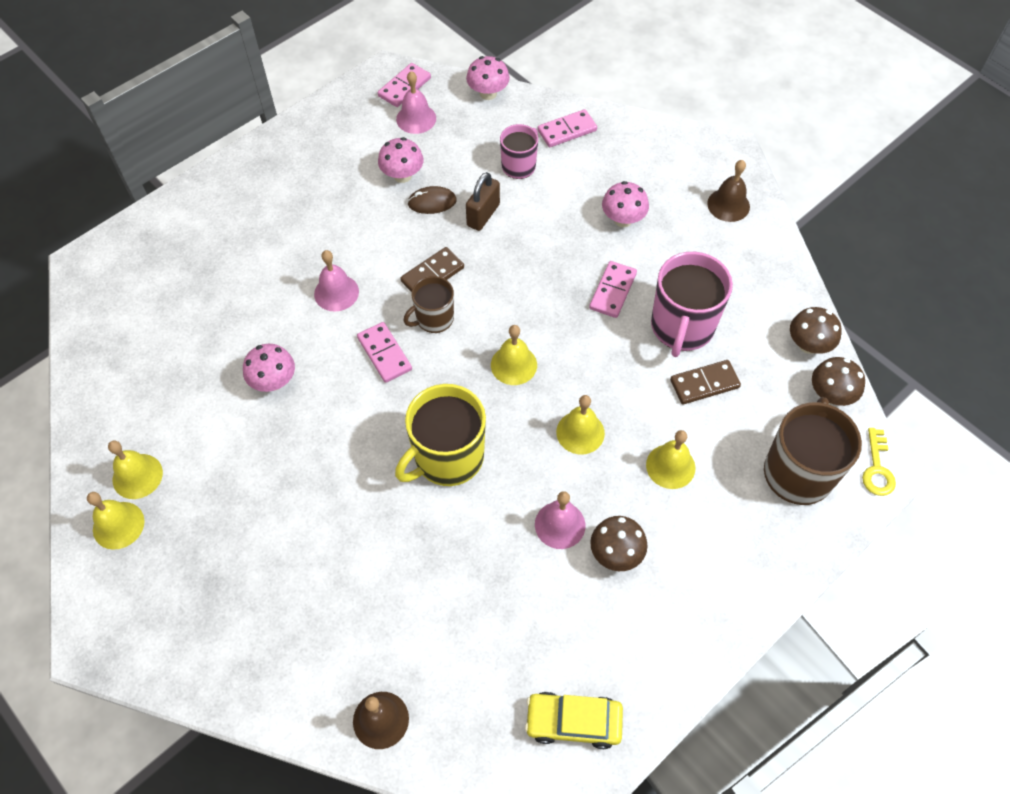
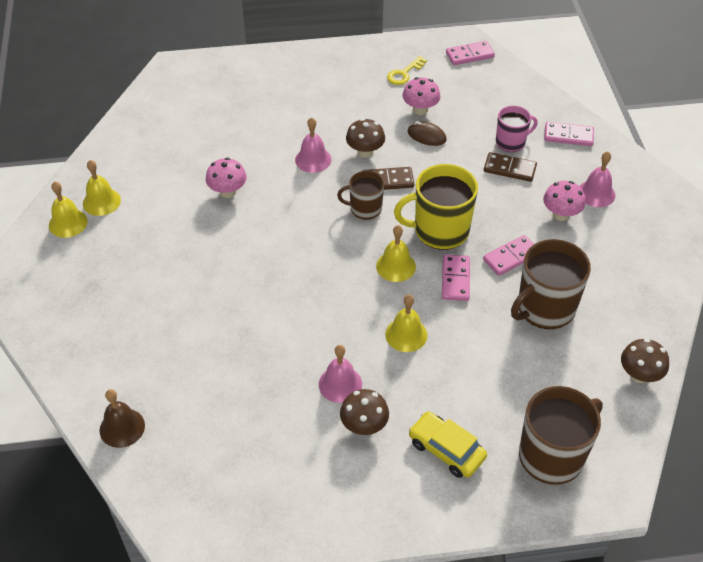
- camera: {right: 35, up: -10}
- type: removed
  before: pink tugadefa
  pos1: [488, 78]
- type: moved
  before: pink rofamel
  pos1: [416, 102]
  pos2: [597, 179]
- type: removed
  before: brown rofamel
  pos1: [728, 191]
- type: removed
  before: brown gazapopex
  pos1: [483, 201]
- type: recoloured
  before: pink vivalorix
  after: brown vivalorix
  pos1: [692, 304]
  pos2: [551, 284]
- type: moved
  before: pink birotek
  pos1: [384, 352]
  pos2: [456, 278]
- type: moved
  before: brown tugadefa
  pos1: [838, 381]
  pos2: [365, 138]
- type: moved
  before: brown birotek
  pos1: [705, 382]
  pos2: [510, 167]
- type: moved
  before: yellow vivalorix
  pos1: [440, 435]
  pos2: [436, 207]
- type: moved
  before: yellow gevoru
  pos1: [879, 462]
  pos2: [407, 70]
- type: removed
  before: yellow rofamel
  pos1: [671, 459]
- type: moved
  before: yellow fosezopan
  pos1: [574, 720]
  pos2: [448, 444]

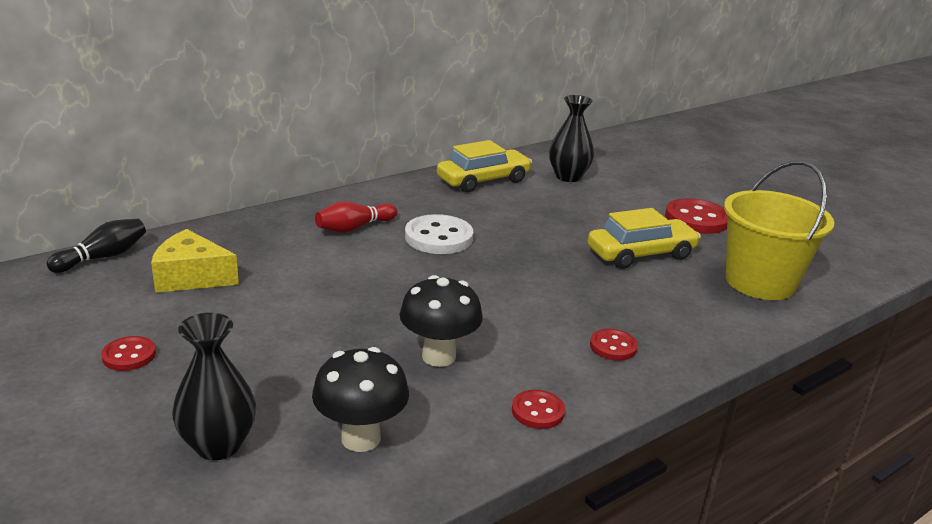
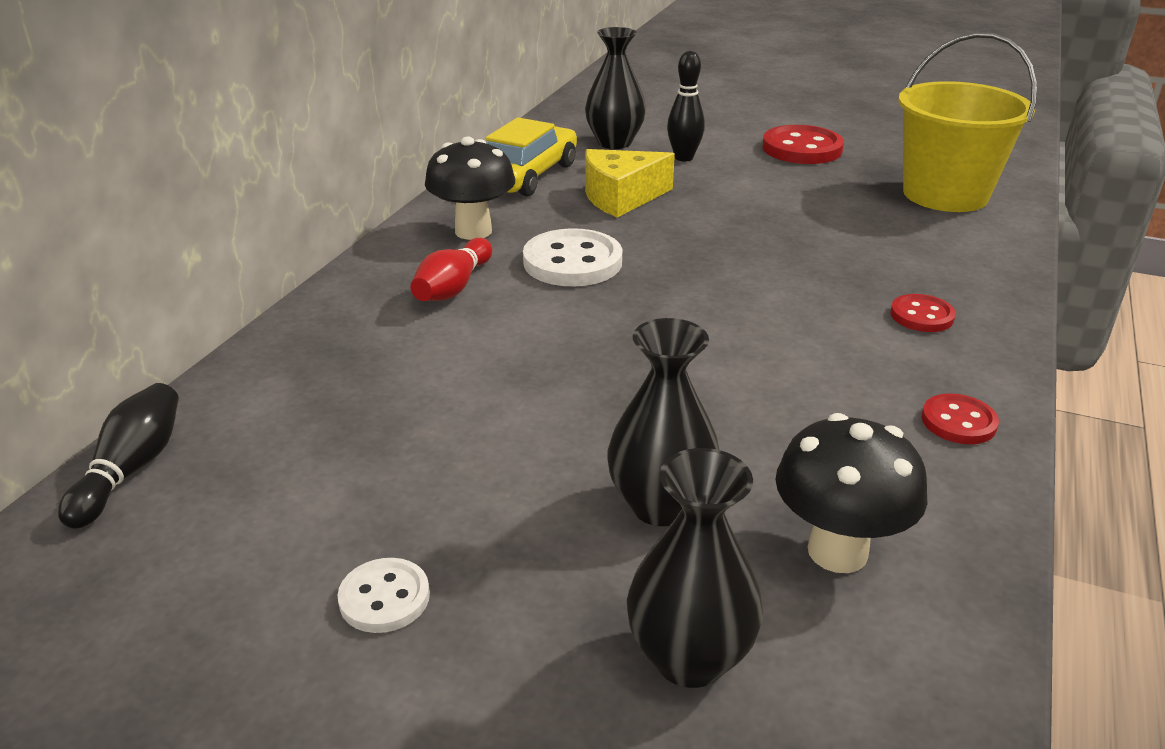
- camera: {right: -30, up: 5}
- type: removed
  before: yellow fosezopan
  pos1: [644, 238]
- type: moved
  before: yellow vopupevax
  pos1: [195, 261]
  pos2: [630, 183]
- type: moved
  before: black tugadefa
  pos1: [441, 321]
  pos2: [470, 188]
- type: recoloured
  before: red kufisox
  after: white kufisox
  pos1: [128, 353]
  pos2: [383, 595]
- type: added
  after: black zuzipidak
  pos2: [686, 106]
- type: added
  after: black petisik
  pos2: [663, 422]

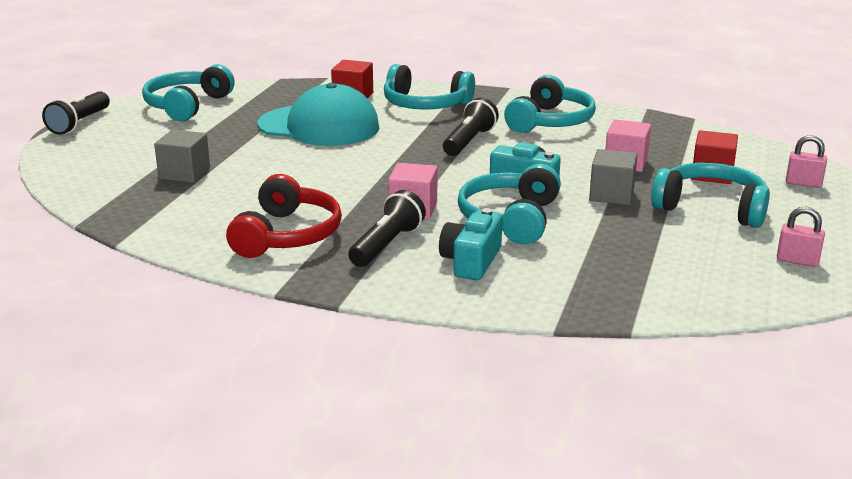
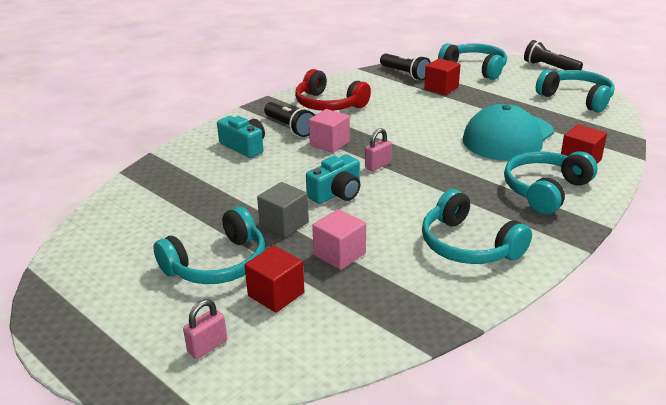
- camera: {right: 115, up: 5}
- type: moved
  before: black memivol
  pos1: [471, 127]
  pos2: [405, 67]
- type: recoloured
  before: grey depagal
  after: red depagal
  pos1: [182, 156]
  pos2: [442, 76]
- type: moved
  before: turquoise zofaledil
  pos1: [509, 204]
  pos2: [472, 61]
- type: moved
  before: pink gazapopex
  pos1: [801, 237]
  pos2: [378, 149]

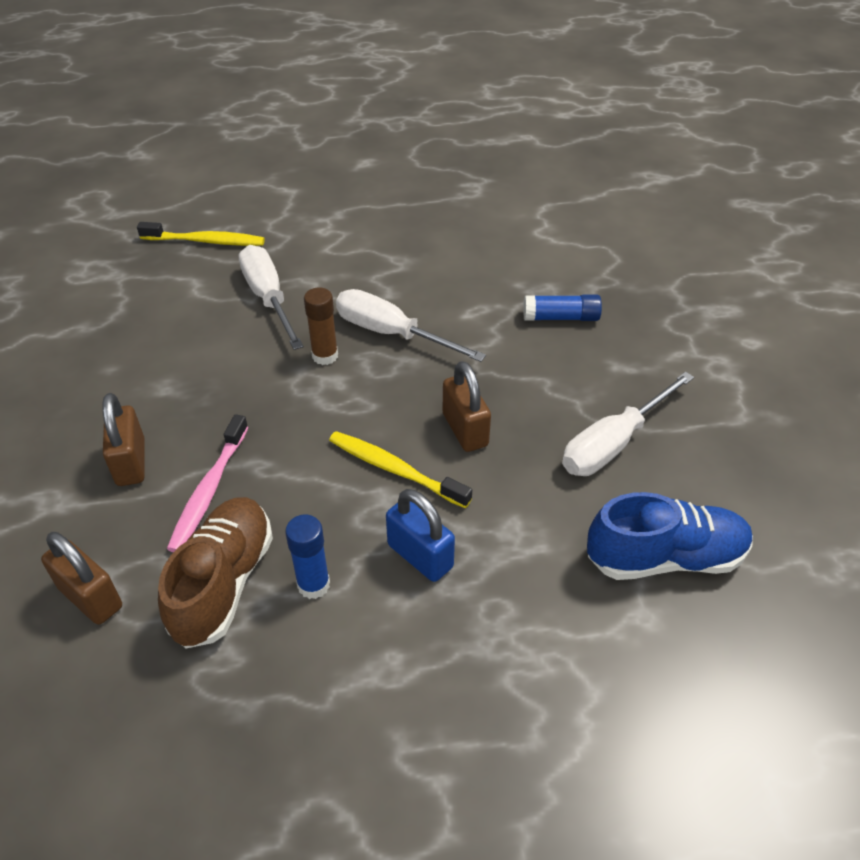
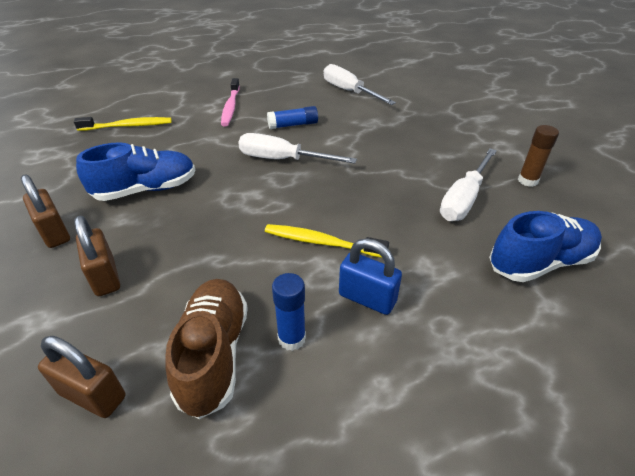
- camera: {right: -15, up: -5}
- type: moved
  before: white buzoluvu
  pos1: [271, 297]
  pos2: [360, 84]
- type: moved
  before: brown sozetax
  pos1: [321, 326]
  pos2: [538, 156]
- type: moved
  before: blue sozetax
  pos1: [562, 308]
  pos2: [292, 117]
- type: moved
  before: brown gazapopex
  pos1: [466, 406]
  pos2: [45, 211]
- type: moved
  before: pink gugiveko
  pos1: [207, 483]
  pos2: [230, 102]
- type: added
  after: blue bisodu
  pos2: [135, 171]

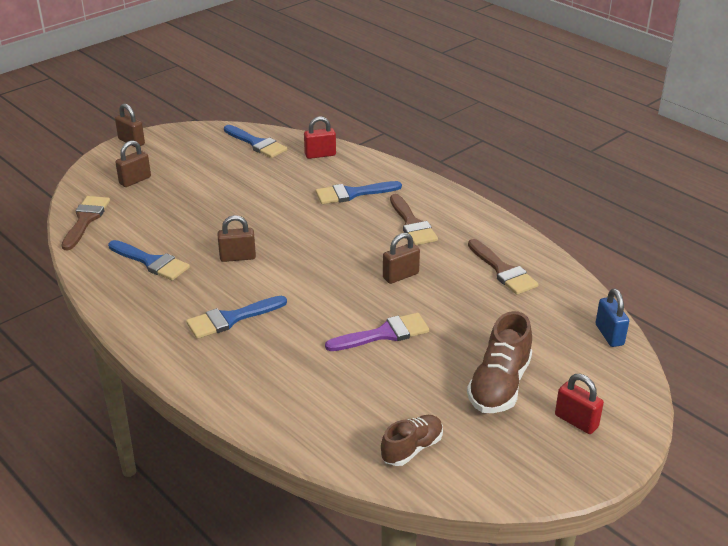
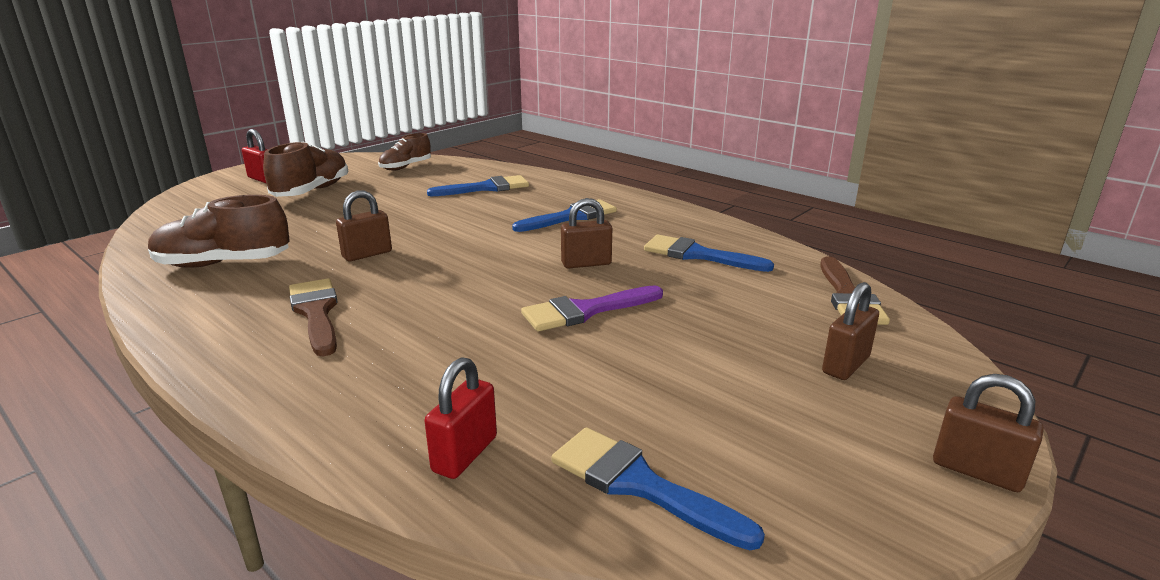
- camera: {right: 175, up: -10}
- type: turned
  before: red gazapopex
  pos1: [320, 137]
  pos2: [460, 418]
  turn: -45
- type: moved
  before: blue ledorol
  pos1: [359, 192]
  pos2: [478, 185]
- type: replaced
  before: brown ledorol
  after: brown bisodu
  pos1: [503, 267]
  pos2: [219, 231]
- type: removed
  before: blue gazapopex
  pos1: [612, 317]
- type: moved
  before: purple ledorol
  pos1: [377, 332]
  pos2: [592, 308]

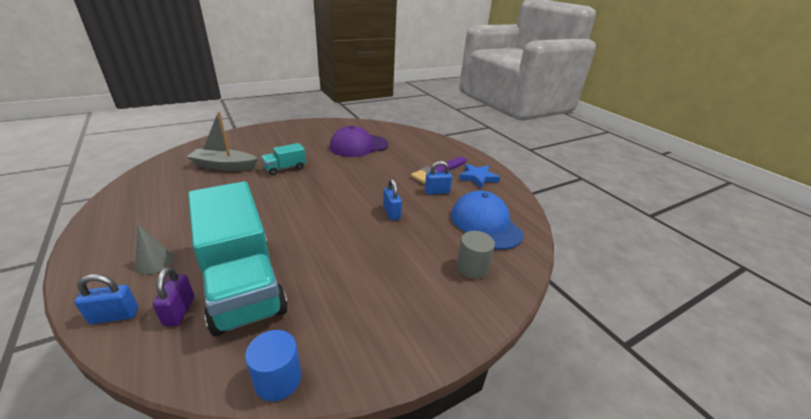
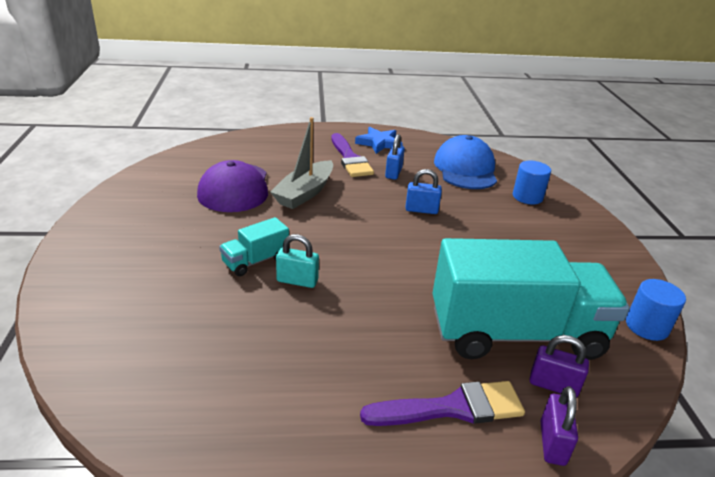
- camera: {right: -65, up: 0}
- type: moved
  before: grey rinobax
  pos1: [222, 141]
  pos2: [301, 163]
- type: turned
  before: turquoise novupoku
  pos1: [283, 159]
  pos2: [254, 246]
  turn: 60
- type: turned
  before: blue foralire
  pos1: [487, 220]
  pos2: [465, 162]
  turn: 90
- type: replaced
  before: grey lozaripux
  after: purple ledorol
  pos1: [154, 248]
  pos2: [442, 403]
- type: recoloured
  before: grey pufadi
  after: blue pufadi
  pos1: [475, 255]
  pos2: [532, 182]
- type: recoloured
  before: blue gazapopex
  after: purple gazapopex
  pos1: [106, 299]
  pos2: [559, 426]
- type: added
  after: turquoise gazapopex
  pos2: [297, 261]

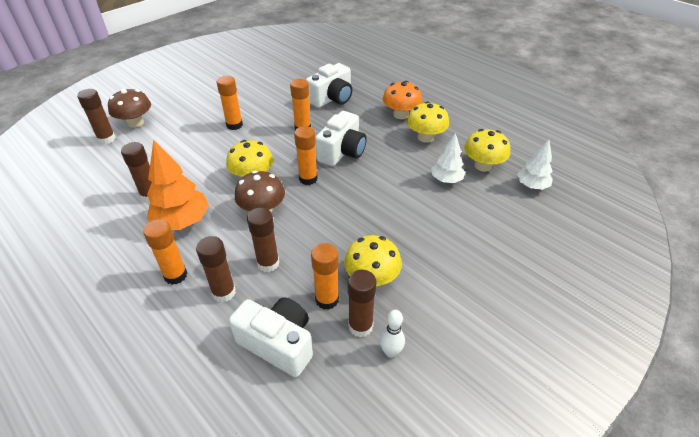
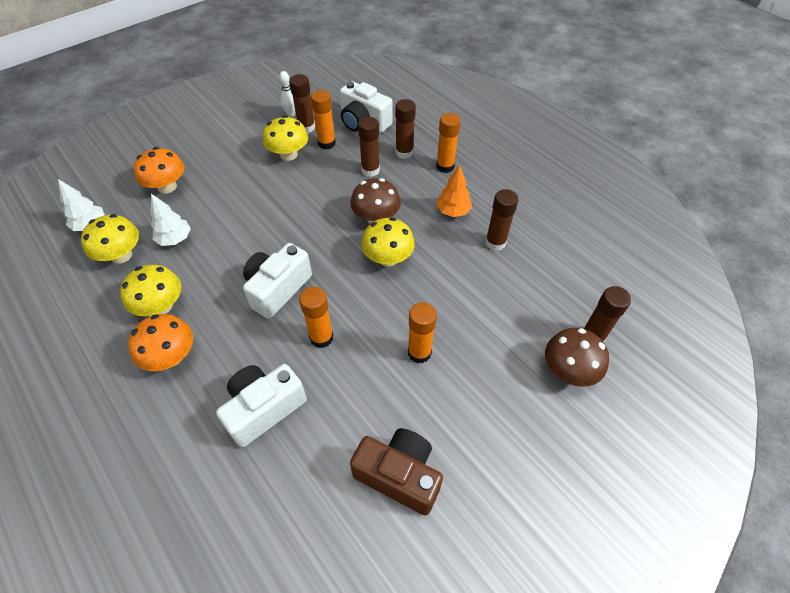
- camera: {right: -175, up: 10}
- type: removed
  before: orange sozetax
  pos1: [306, 155]
- type: resized
  before: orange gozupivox
  pos1: [178, 185]
  pos2: [454, 191]
  scale: 0.62
- type: added
  after: orange tugadefa
  pos2: [158, 170]
- type: added
  after: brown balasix
  pos2: [396, 471]

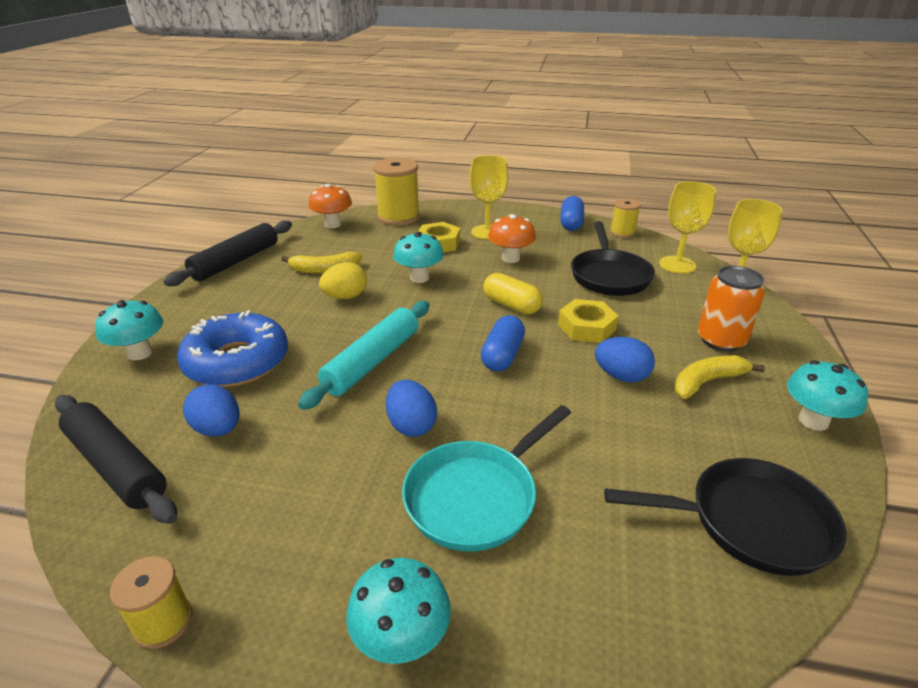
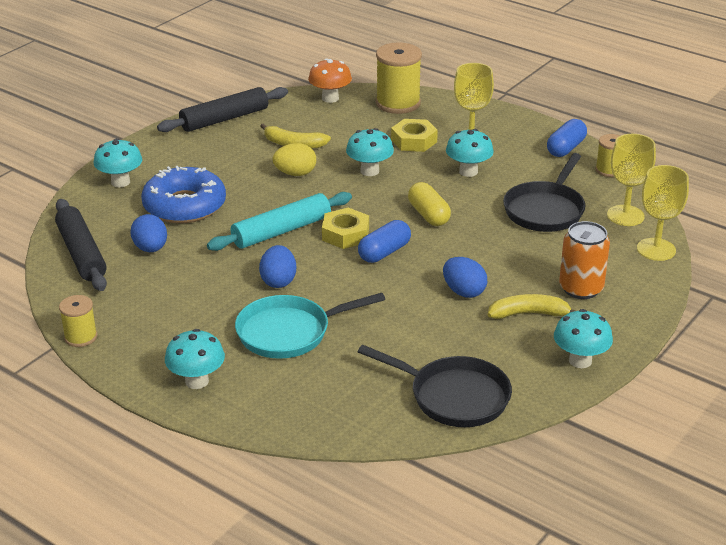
- camera: {right: 25, up: 0}
- type: recoloured
  before: orange tugadefa
  after: turquoise tugadefa
  pos1: [512, 238]
  pos2: [470, 153]
- type: moved
  before: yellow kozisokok
  pos1: [588, 321]
  pos2: [345, 228]

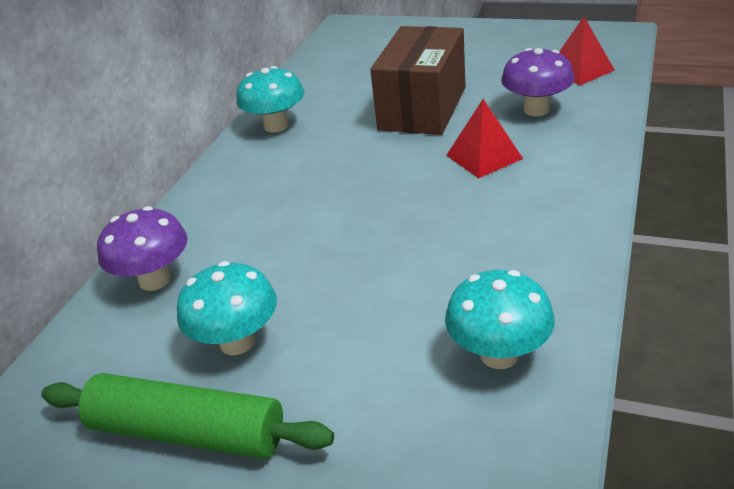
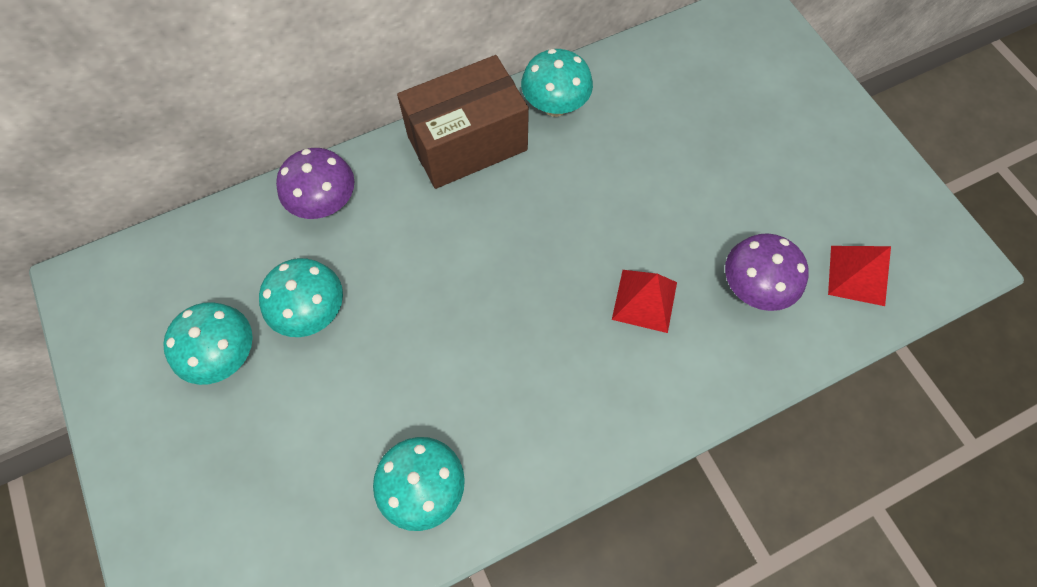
- camera: {right: 40, up: 30}
- type: moved
  before: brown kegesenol
  pos1: [418, 80]
  pos2: [463, 122]
- type: replaced
  before: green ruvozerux
  after: turquoise tugadefa
  pos1: [187, 416]
  pos2: [208, 343]

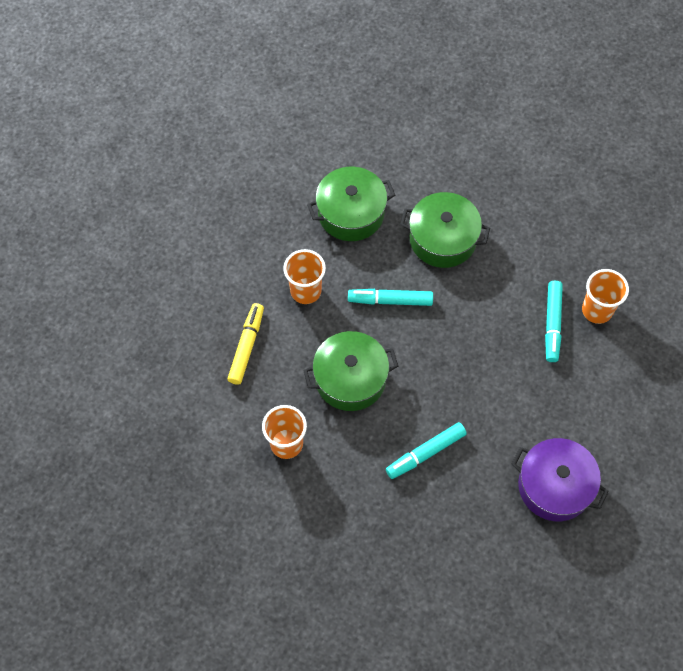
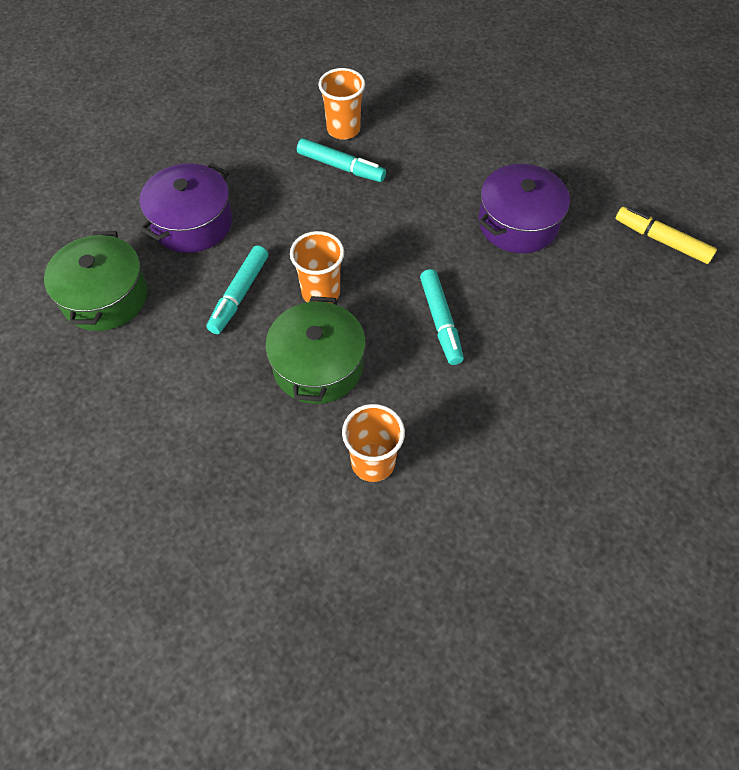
- camera: {right: -70, up: -5}
- type: recoloured
  before: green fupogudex
  after: purple fupogudex
  pos1: [445, 230]
  pos2: [186, 208]
- type: moved
  before: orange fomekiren
  pos1: [304, 276]
  pos2: [317, 267]
- type: moved
  before: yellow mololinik
  pos1: [245, 344]
  pos2: [666, 235]

